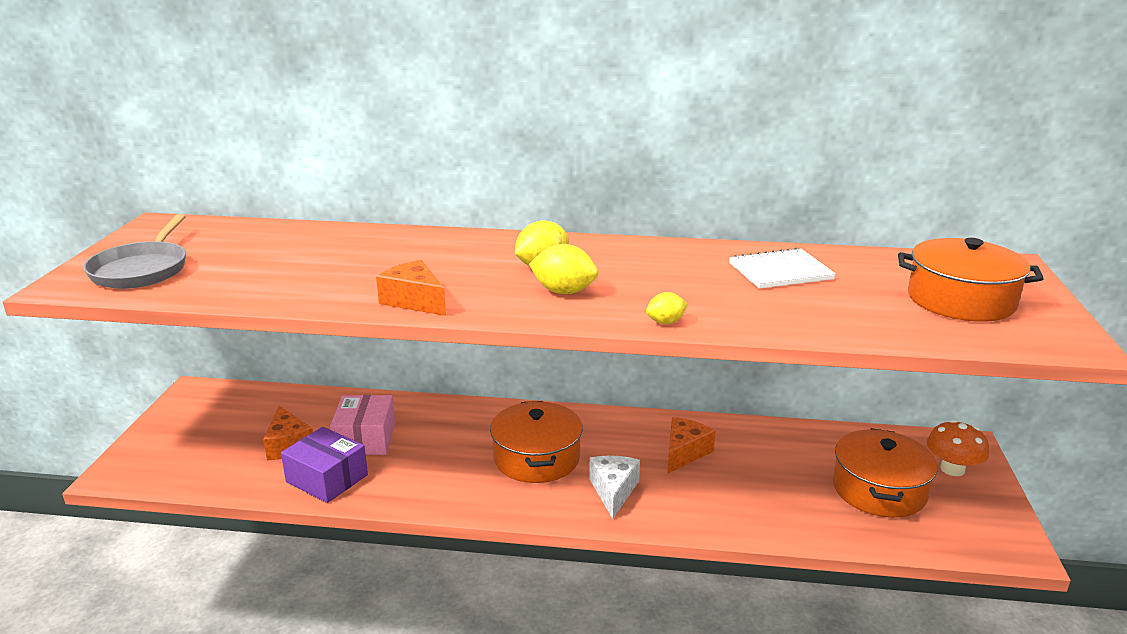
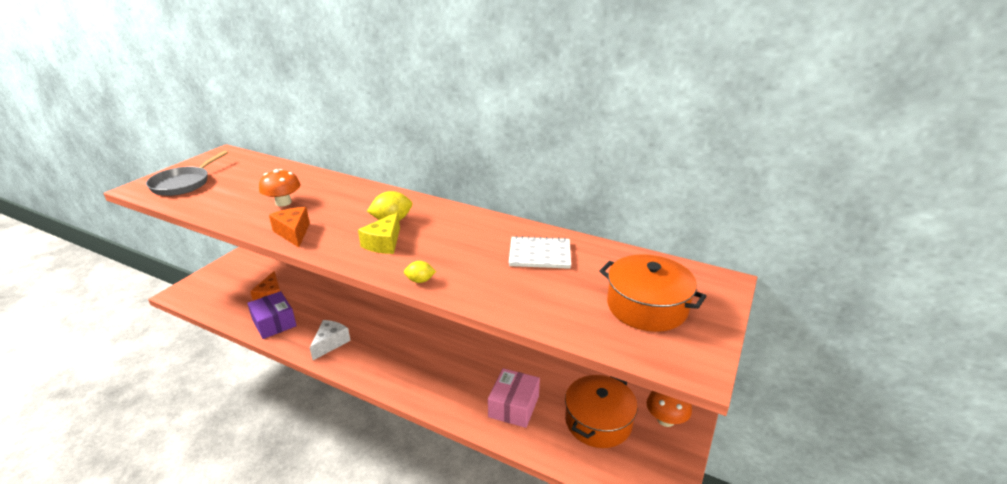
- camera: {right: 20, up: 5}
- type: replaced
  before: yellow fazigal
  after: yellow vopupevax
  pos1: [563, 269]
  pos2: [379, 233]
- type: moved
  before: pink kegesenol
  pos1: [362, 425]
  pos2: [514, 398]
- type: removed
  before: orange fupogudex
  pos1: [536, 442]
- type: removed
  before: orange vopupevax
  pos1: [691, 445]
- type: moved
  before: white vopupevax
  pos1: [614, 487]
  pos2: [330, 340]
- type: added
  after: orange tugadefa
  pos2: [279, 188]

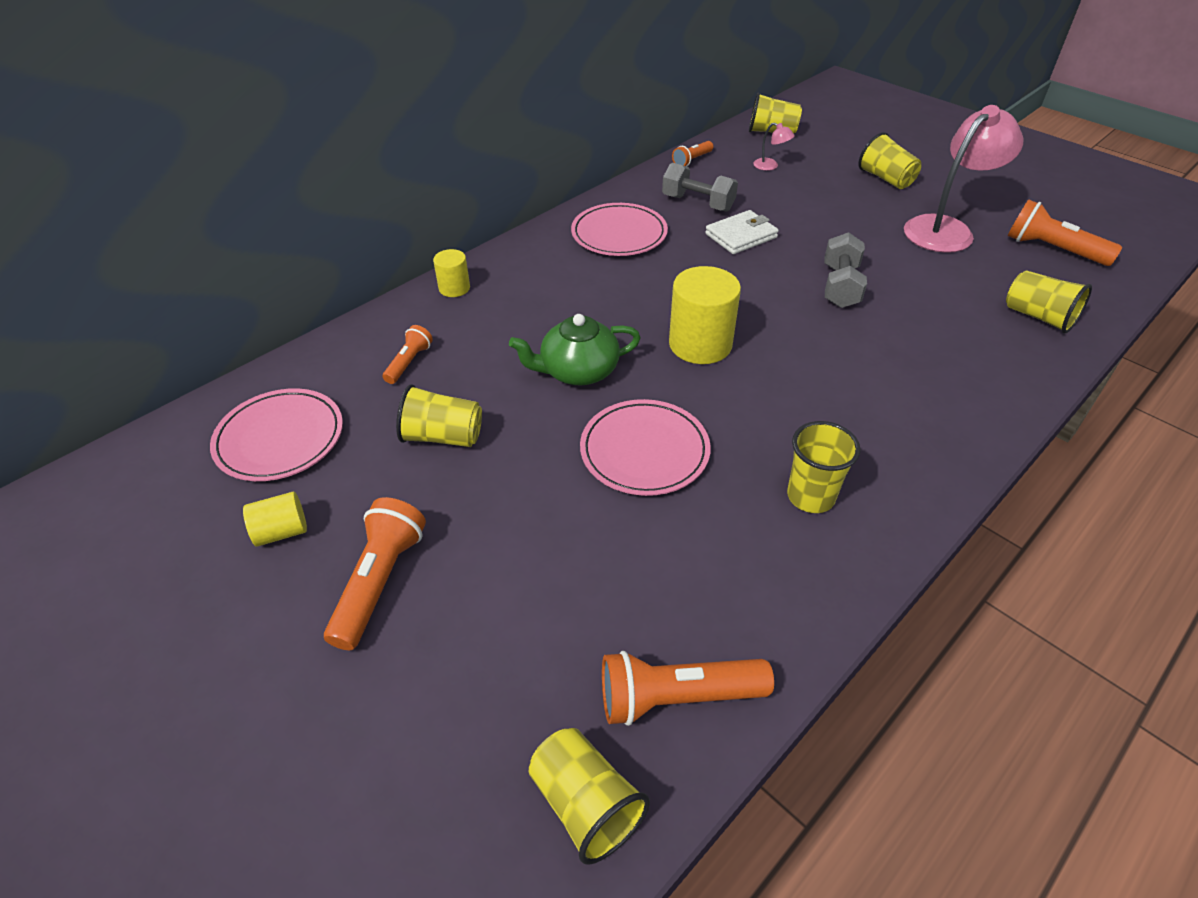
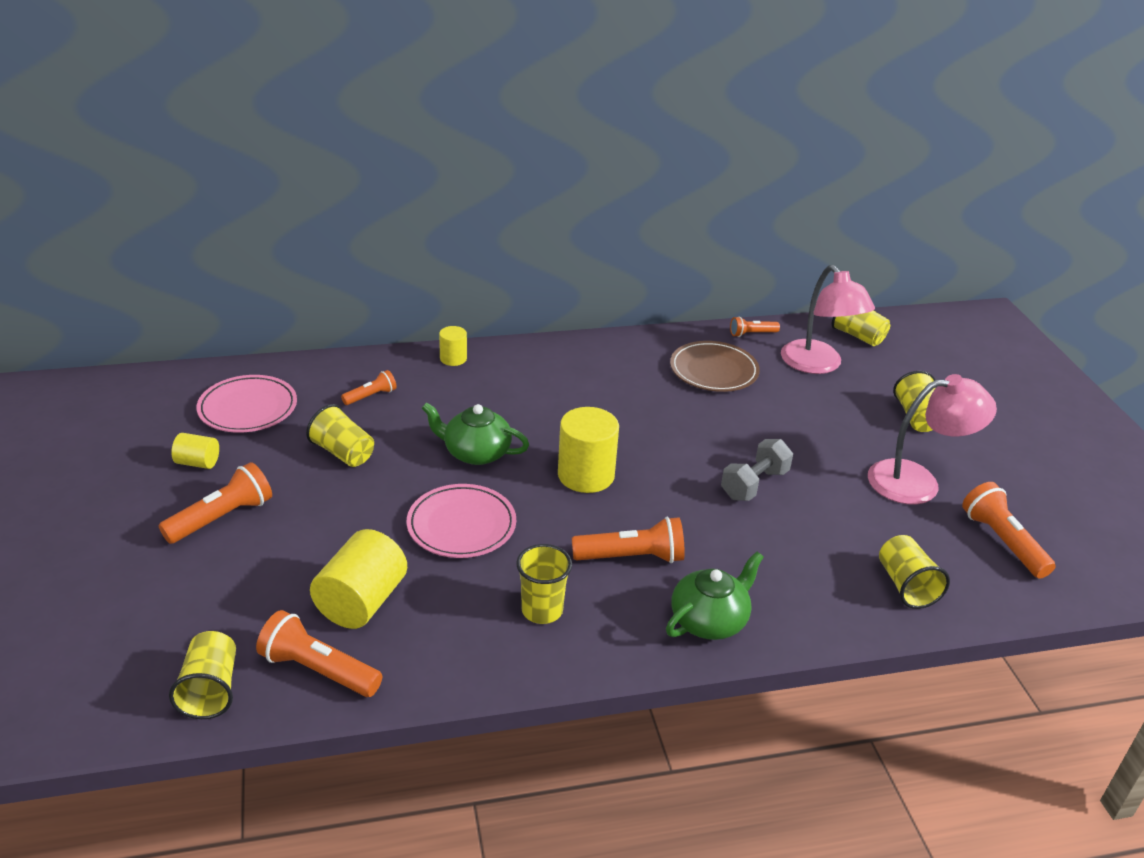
- camera: {right: 30, up: -10}
- type: resized
  before: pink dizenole
  pos1: [774, 147]
  pos2: [828, 319]
  scale: 2.43
- type: replaced
  before: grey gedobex
  after: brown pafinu
  pos1: [700, 187]
  pos2: [715, 366]
- type: removed
  before: pink pafinu
  pos1: [619, 229]
- type: removed
  before: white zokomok
  pos1: [742, 232]
- type: added
  after: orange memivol
  pos2: [628, 540]
- type: added
  after: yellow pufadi
  pos2: [358, 579]
- type: added
  after: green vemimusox
  pos2: [715, 596]

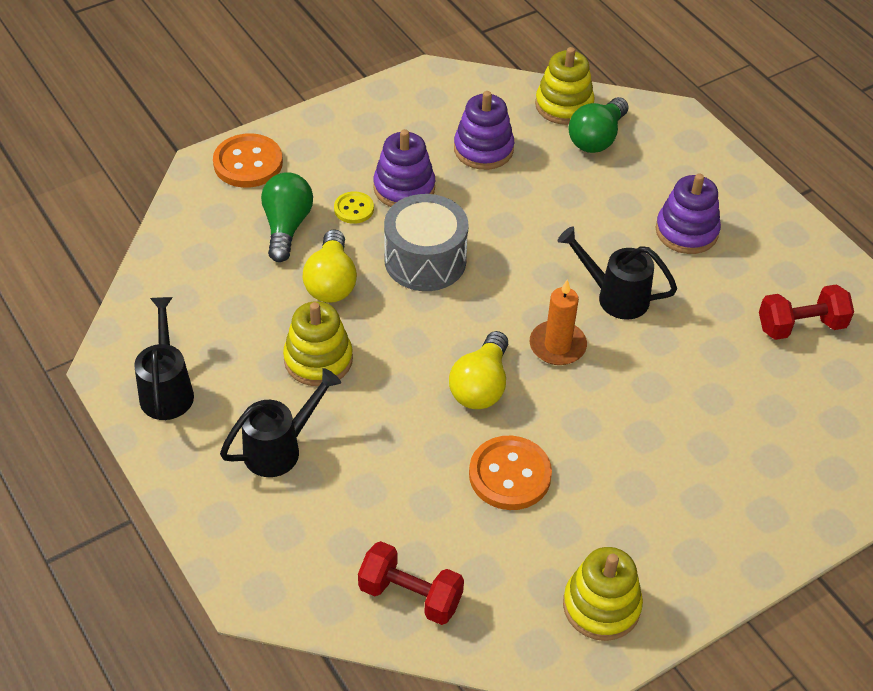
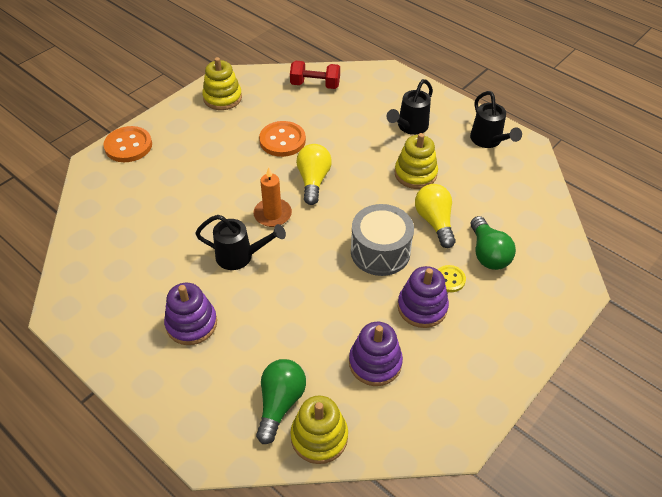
- camera: {right: 165, up: 0}
- type: moved
  before: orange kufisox
  pos1: [248, 160]
  pos2: [127, 144]
- type: removed
  before: red gedobex
  pos1: [806, 312]

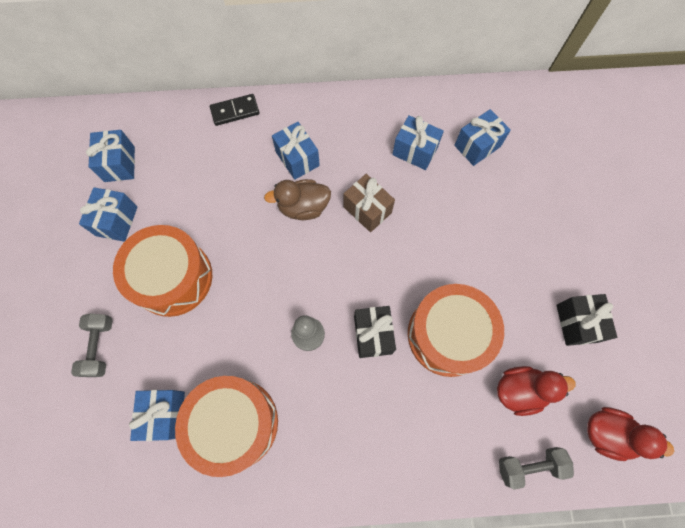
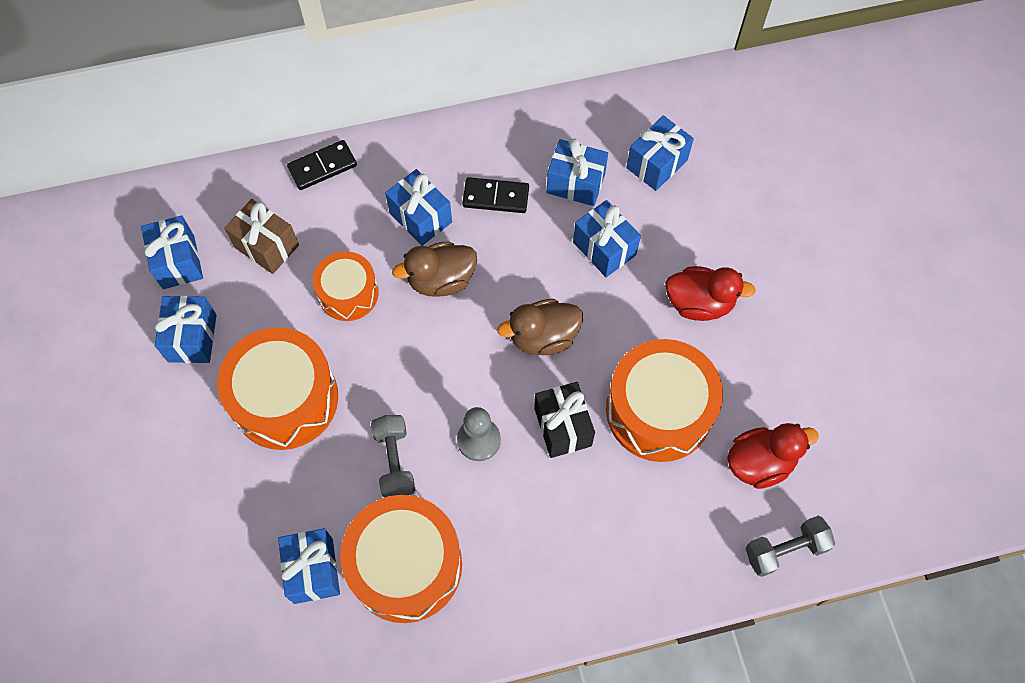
- camera: {right: -10, up: -5}
- type: moved
  before: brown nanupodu
  pos1: [369, 203]
  pos2: [261, 236]
- type: removed
  before: black nanupodu
  pos1: [586, 320]
- type: moved
  before: grey gedobex
  pos1: [92, 345]
  pos2: [393, 456]
- type: moved
  before: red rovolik
  pos1: [630, 434]
  pos2: [710, 293]
- type: added
  after: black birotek
  pos2: [495, 195]
- type: added
  after: blue nanupodu
  pos2: [607, 238]
- type: added
  after: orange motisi
  pos2: [346, 286]
- type: added
  after: brown rovolik
  pos2: [540, 327]

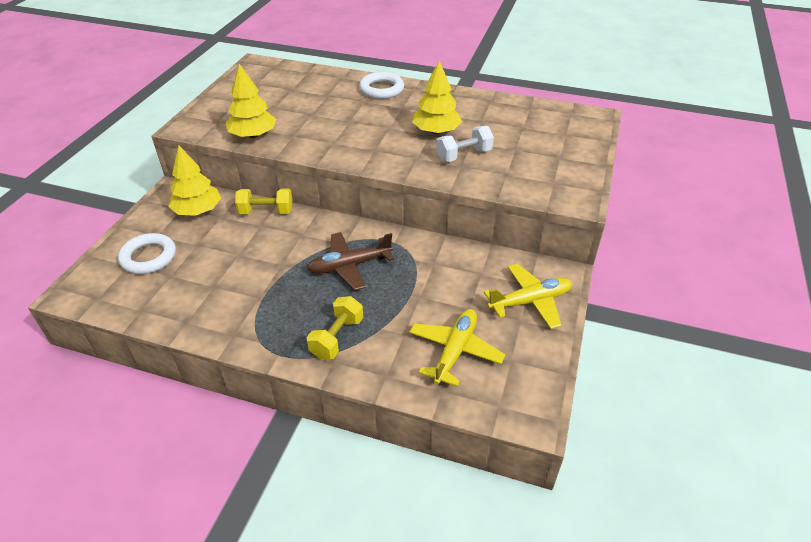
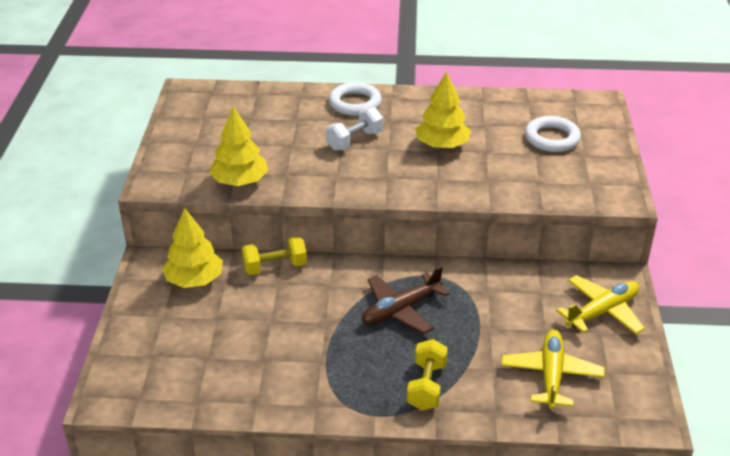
- camera: {right: -15, up: -5}
- type: moved
  before: white gedobex
  pos1: [465, 144]
  pos2: [354, 129]
- type: moved
  before: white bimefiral
  pos1: [147, 253]
  pos2: [553, 134]

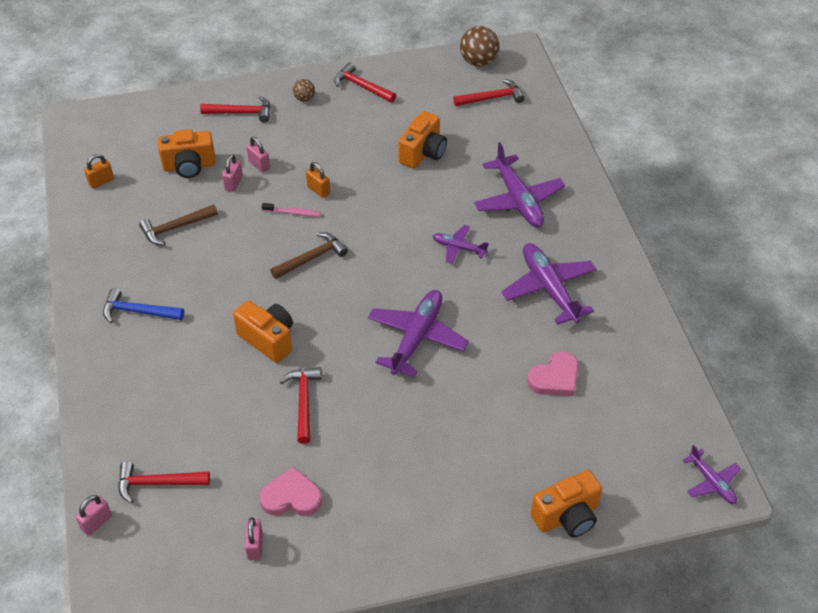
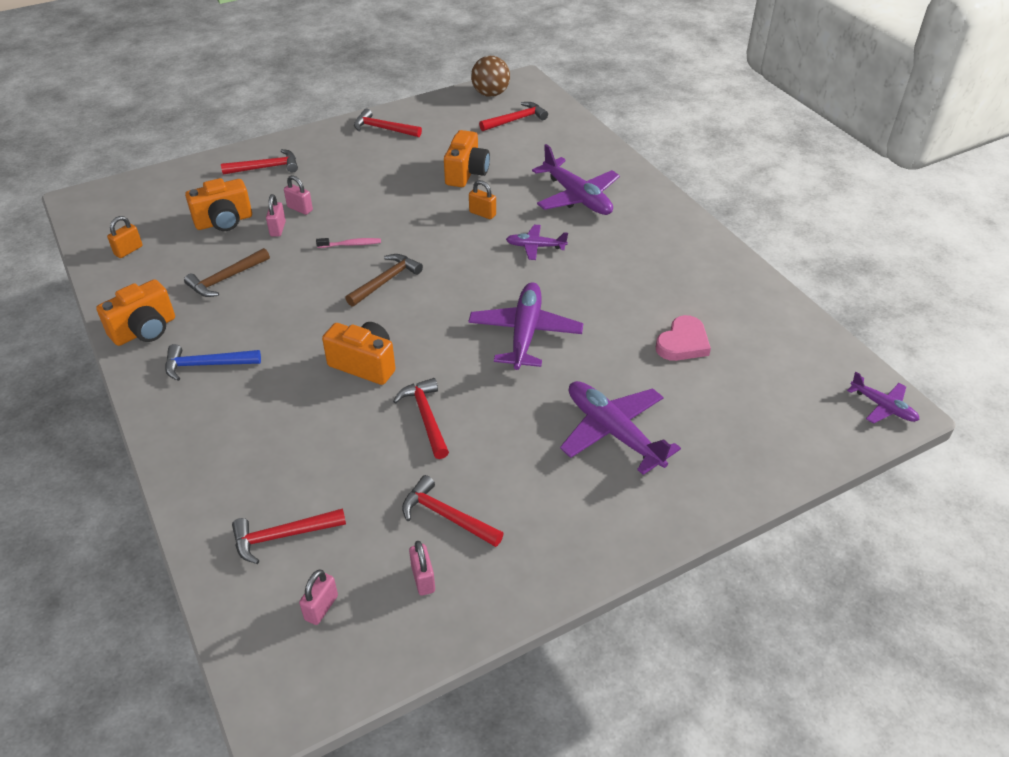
- camera: {right: -15, up: -5}
- type: removed
  before: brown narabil
  pos1: [304, 90]
- type: moved
  before: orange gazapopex
  pos1: [318, 180]
  pos2: [482, 199]
- type: moved
  before: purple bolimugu
  pos1: [549, 284]
  pos2: [620, 428]
- type: replaced
  before: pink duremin
  after: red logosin
  pos1: [290, 491]
  pos2: [453, 511]
- type: moved
  before: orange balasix
  pos1: [566, 503]
  pos2: [135, 312]
- type: moved
  before: pink gazapopex
  pos1: [94, 515]
  pos2: [318, 597]

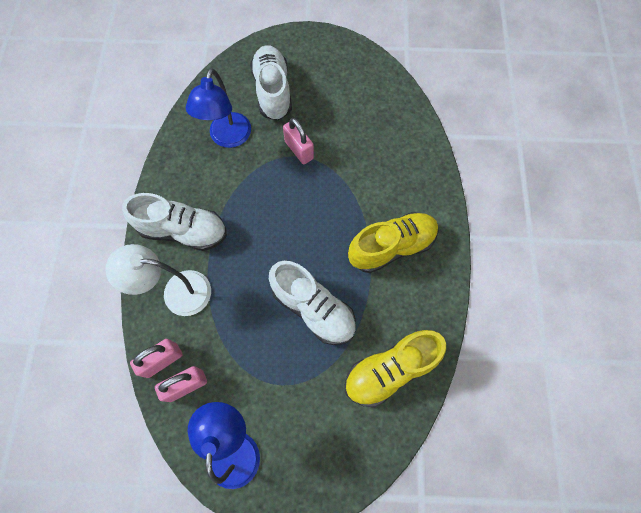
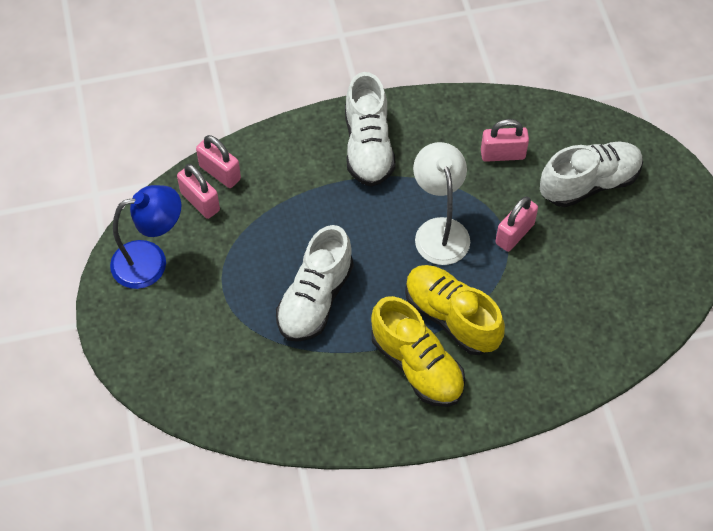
- camera: {right: 75, up: -10}
- type: replaced
  before: blue dizenole
  after: pink gazapopex
  pos1: [218, 108]
  pos2: [505, 140]
- type: moved
  before: white dizenole
  pos1: [158, 280]
  pos2: [441, 203]
- type: moved
  before: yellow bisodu
  pos1: [395, 369]
  pos2: [455, 310]

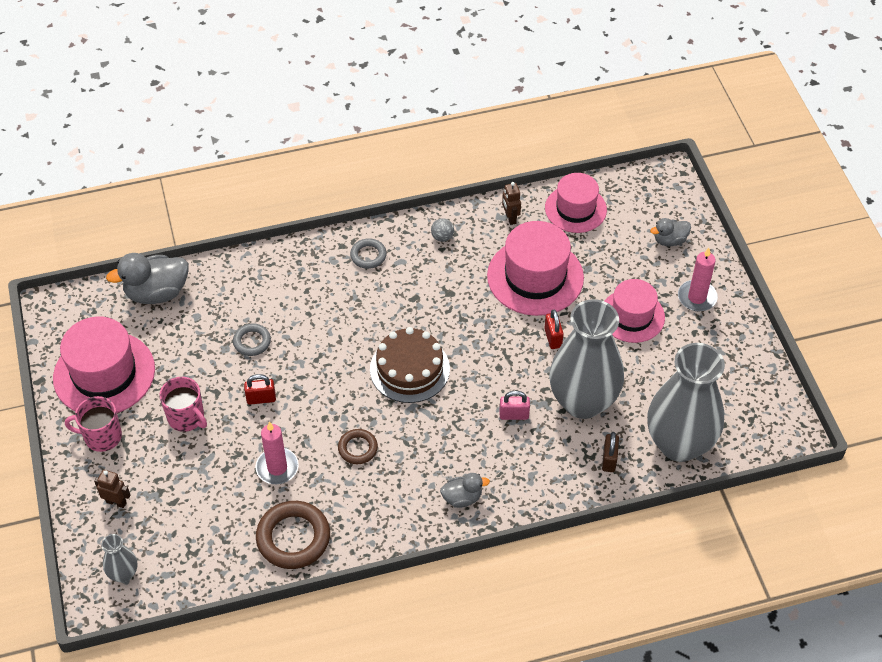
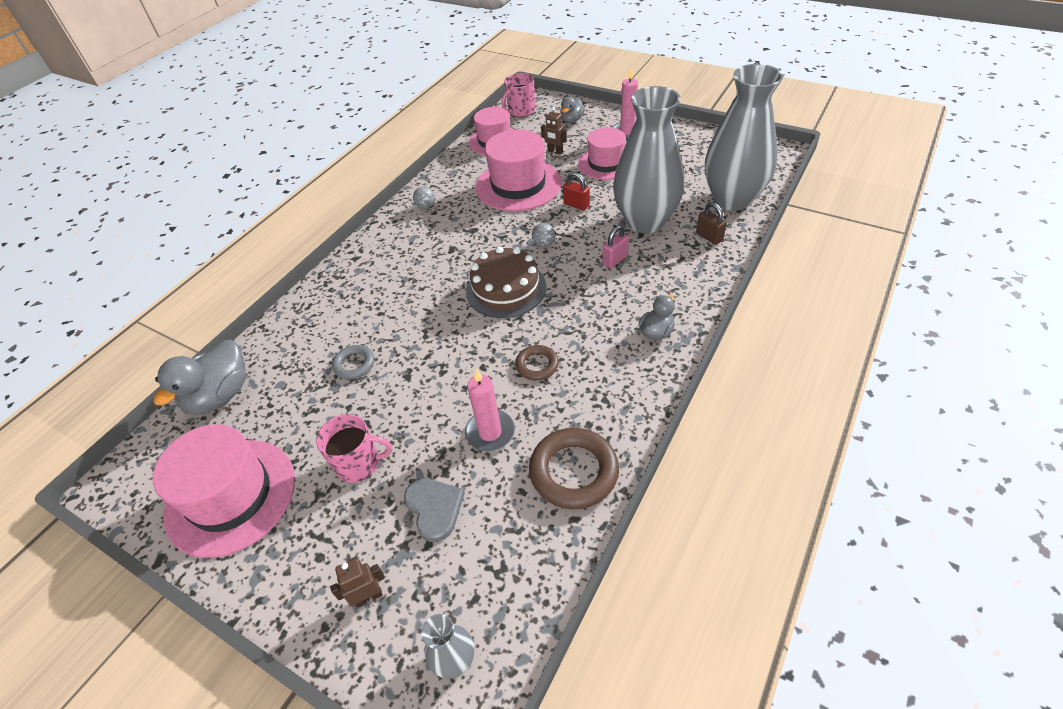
- camera: {right: -40, up: -5}
- type: moved
  before: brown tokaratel
  pos1: [511, 203]
  pos2: [554, 131]
- type: removed
  before: grey bimefiral
  pos1: [368, 253]
- type: removed
  before: red gazapopex
  pos1: [260, 389]
- type: moved
  before: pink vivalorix
  pos1: [93, 424]
  pos2: [518, 95]
- type: added
  after: grey narabil
  pos2: [543, 235]
- type: added
  after: grey duremin
  pos2: [434, 510]

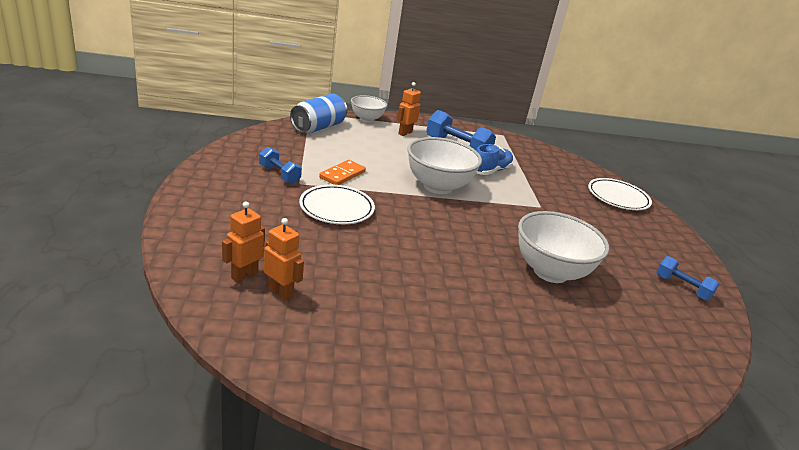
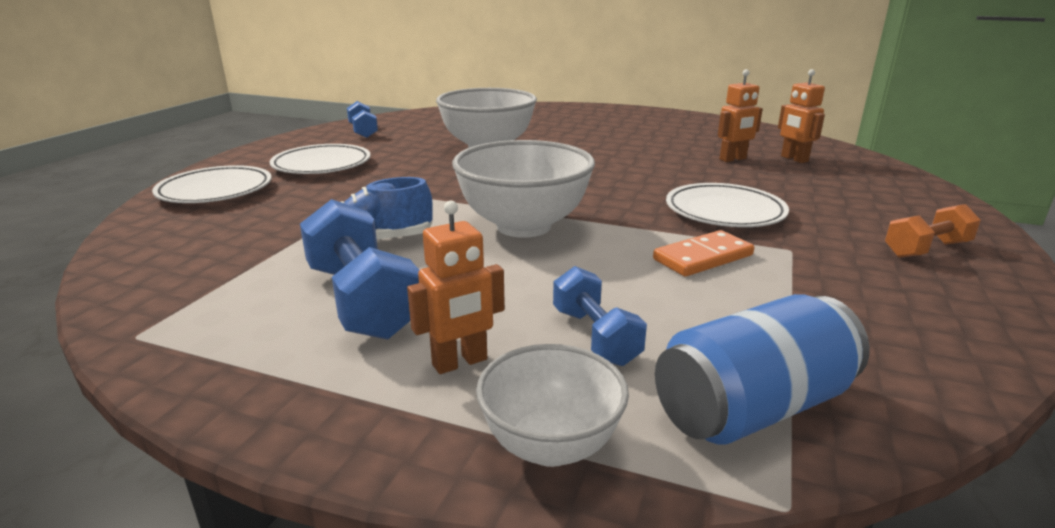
- camera: {right: -150, up: -5}
- type: moved
  before: blue gedobex
  pos1: [280, 165]
  pos2: [600, 316]
- type: moved
  before: orange tokaratel
  pos1: [243, 242]
  pos2: [740, 115]
- type: added
  after: white pafinu
  pos2: [320, 159]
- type: added
  after: orange gedobex
  pos2: [933, 231]

